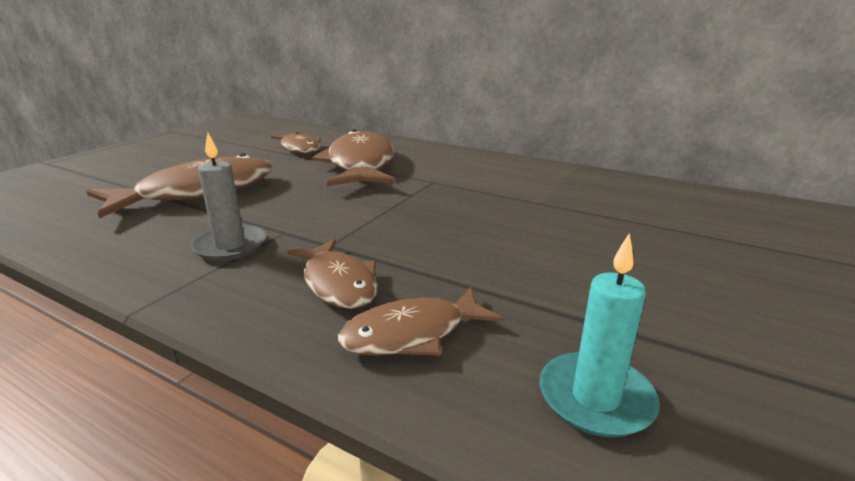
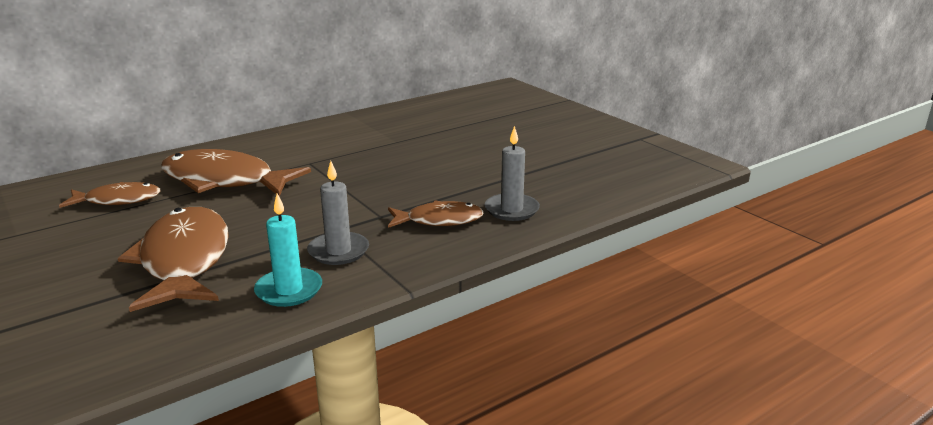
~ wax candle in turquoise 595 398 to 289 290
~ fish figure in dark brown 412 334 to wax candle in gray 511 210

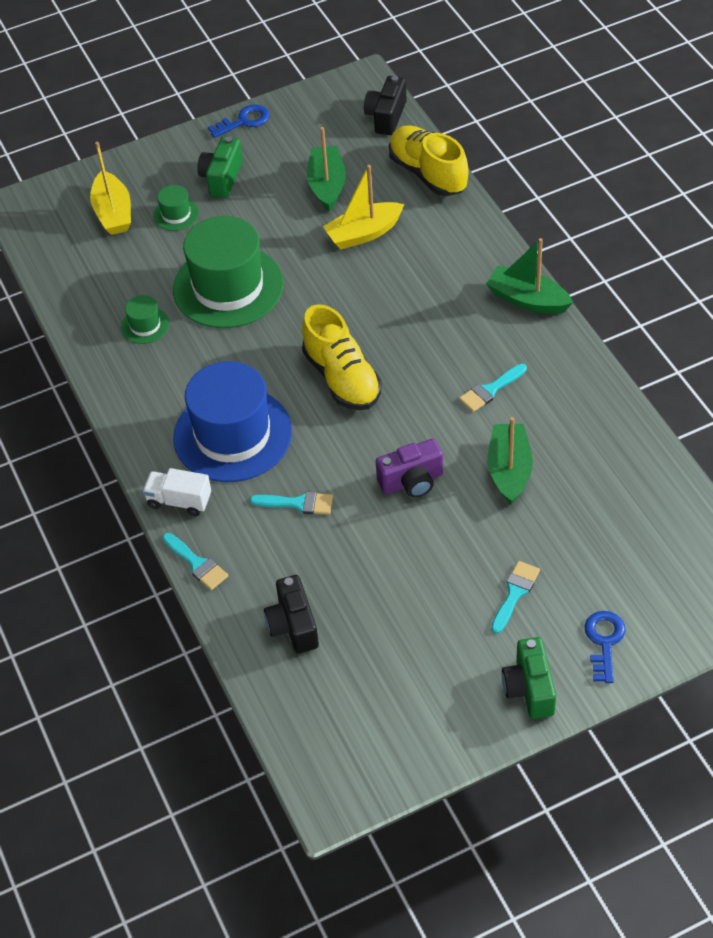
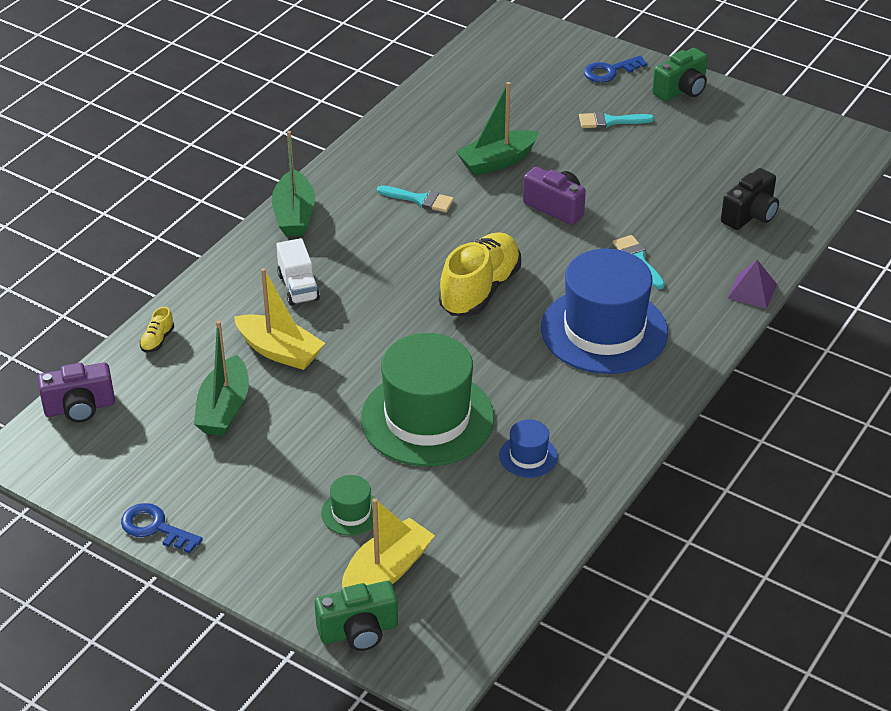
~ compact camera in ebony 386 117 to compact camera in violet 80 408
~ shoe in yellow 428 173 = 157 340 x0.40
~ boat in leaf-green 327 185 = 224 408 45 degrees counterclockwise
~ compact camera in leaf-green 222 178 to 359 631
~ top hat in leaf-green 145 325 to top hat in royal blue 528 456
~ lorry in snow-white 179 501 to 298 287
~ paint brush in turquoise 197 564 to pyramid shape in violet 752 291

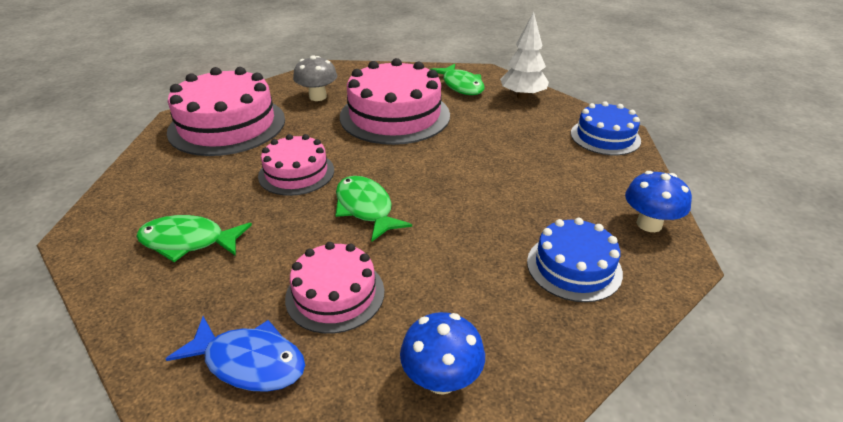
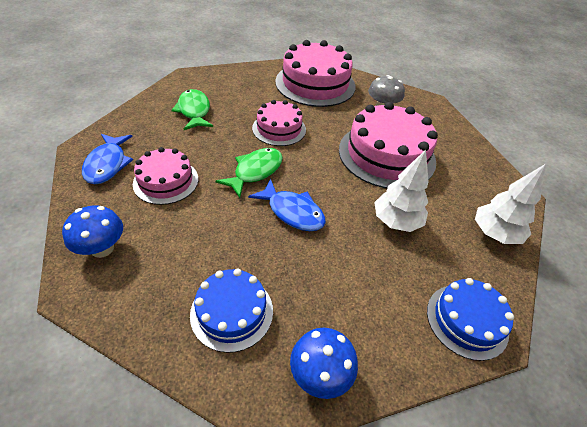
- fish figure in leaf-green 461 86
+ fir tree in snow-white 396 221
+ fish figure in royal blue 292 212

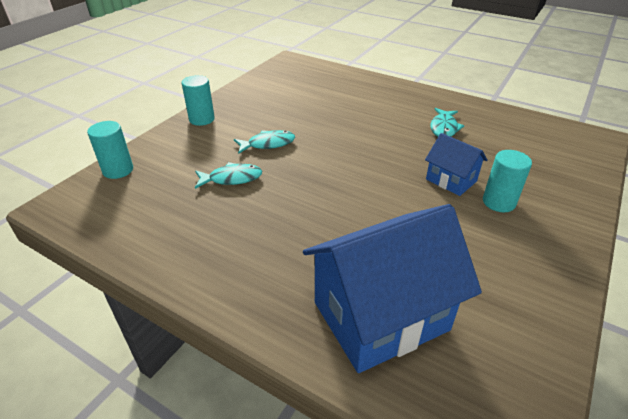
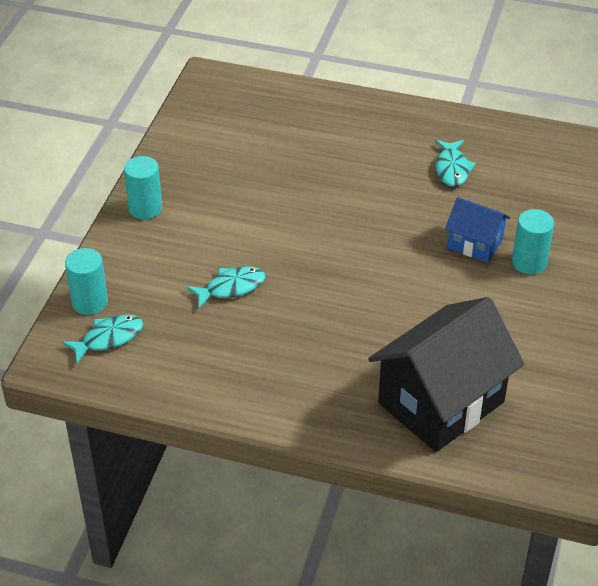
~ fish figure in turquoise 268 144 to 108 338
~ toy house in royal blue 381 316 to toy house in ebony 441 403

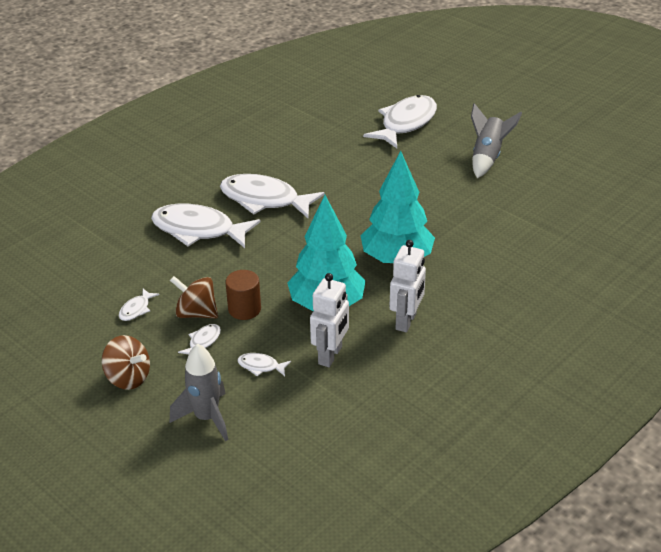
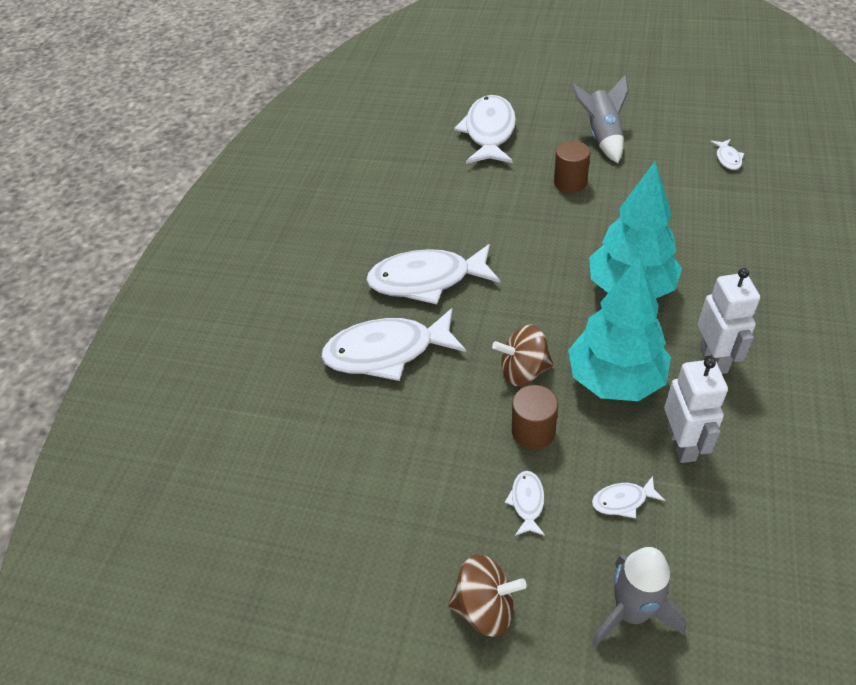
~ spinning top in dark brown 196 313 to 523 371
~ fish figure in snow-white 136 309 to 727 159
+ solid cylinder in dark brown 570 182

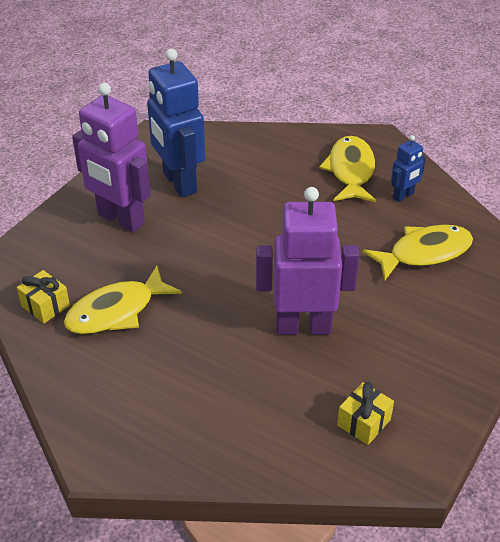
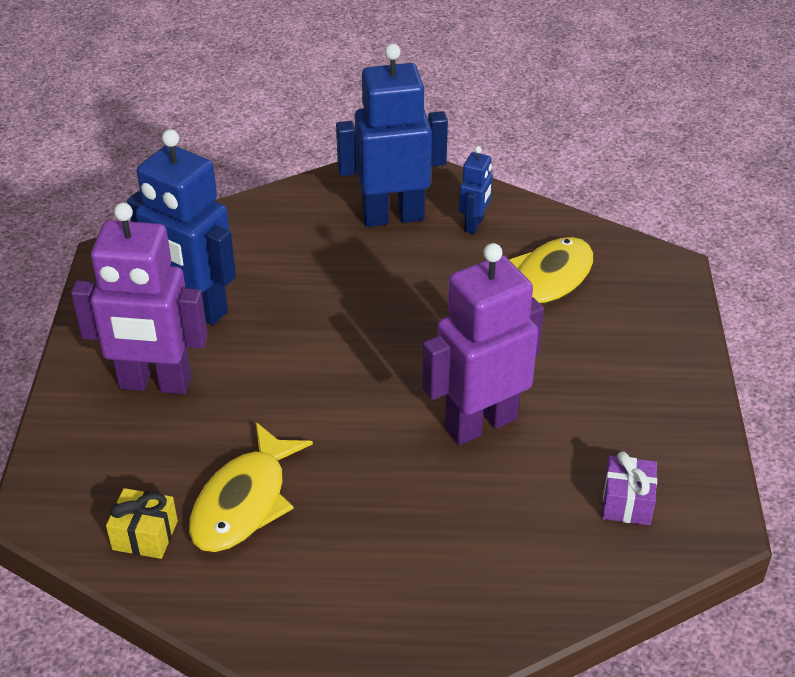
~ fish figure in yellow 350 171 to robot in royal blue 393 216
~ wrapped gift in yellow 364 422 to wrapped gift in violet 627 502

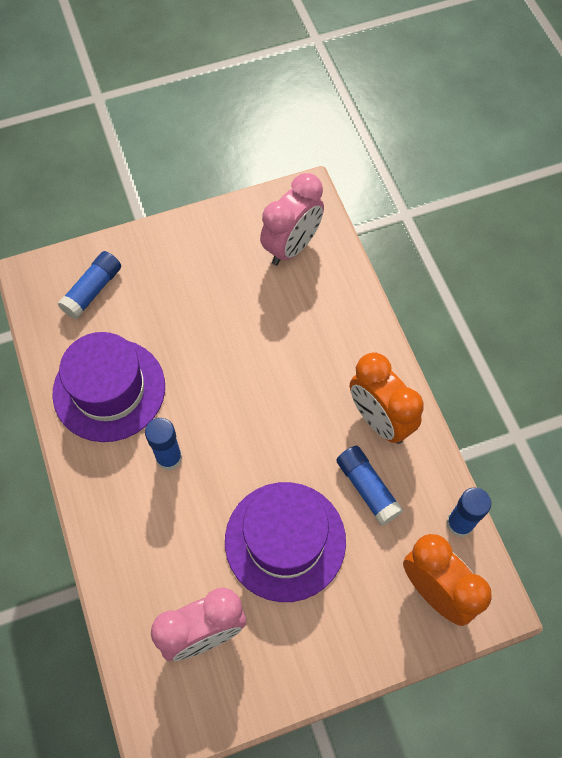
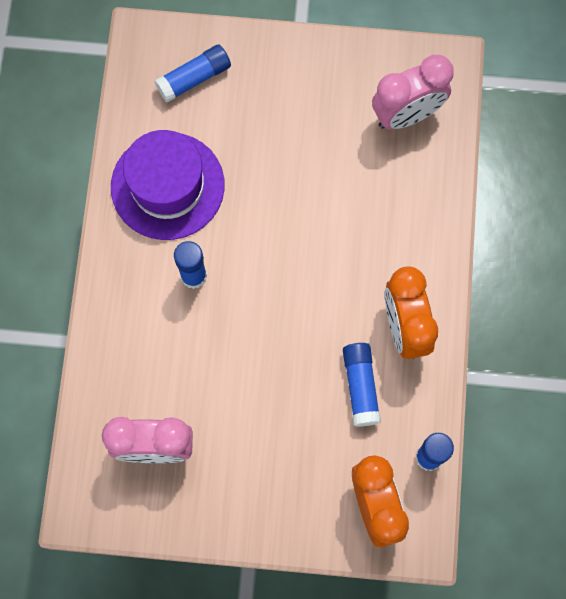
- top hat in violet 285 541

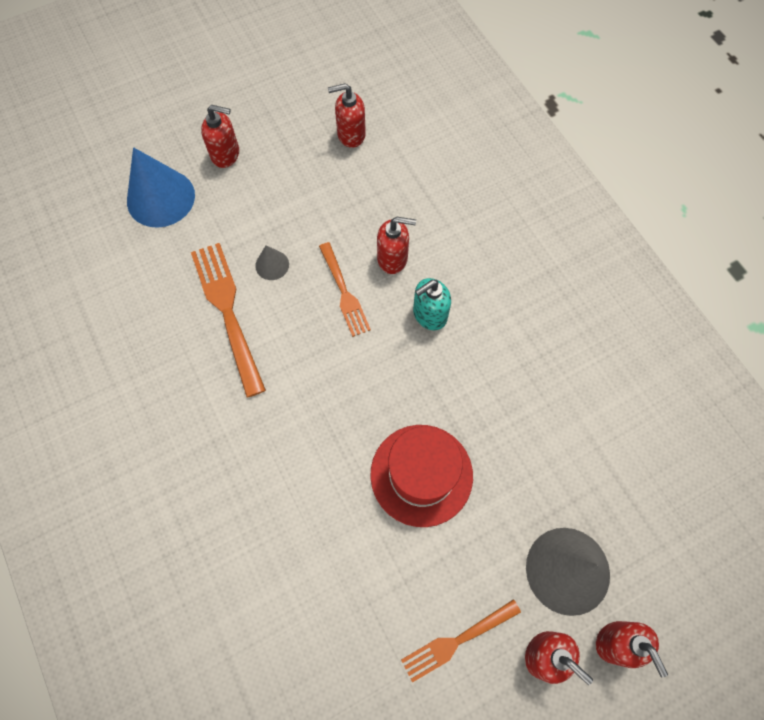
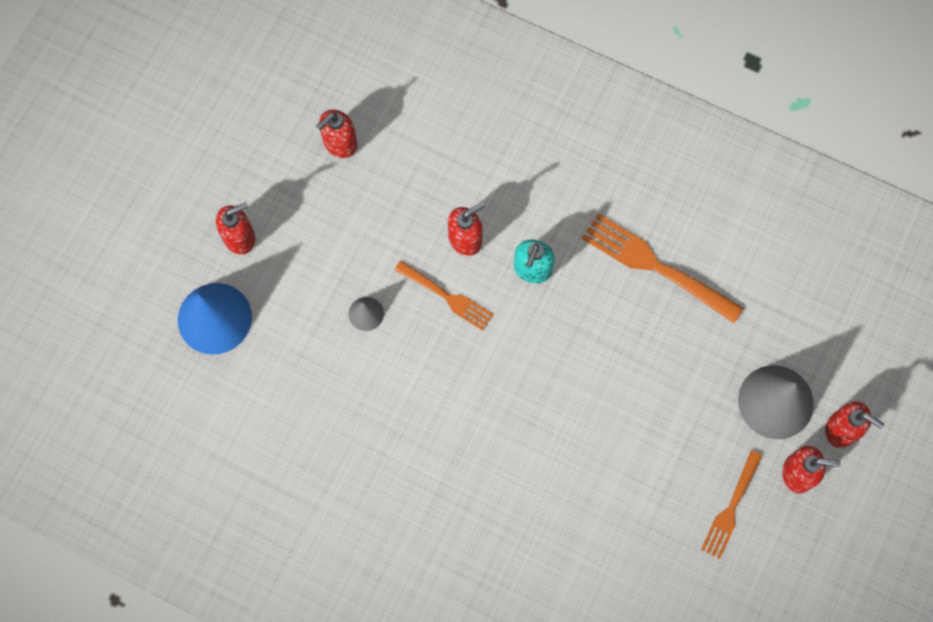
~ dinner fork in orange-coloured 228 312 to 657 267
- top hat in red 421 474

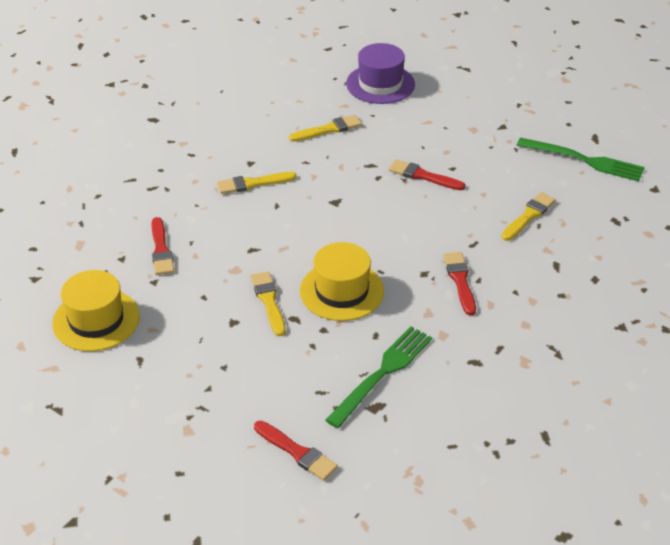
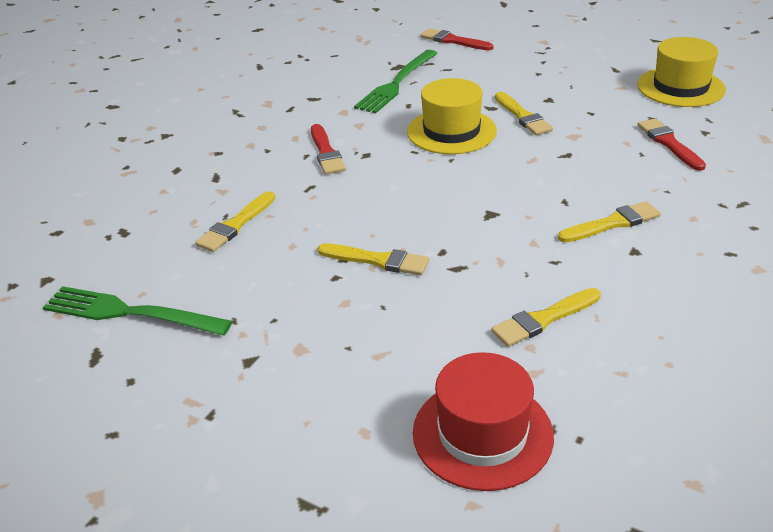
~ top hat in violet 380 84 to top hat in red 482 434
~ paint brush in red 423 176 to paint brush in yellow 378 260

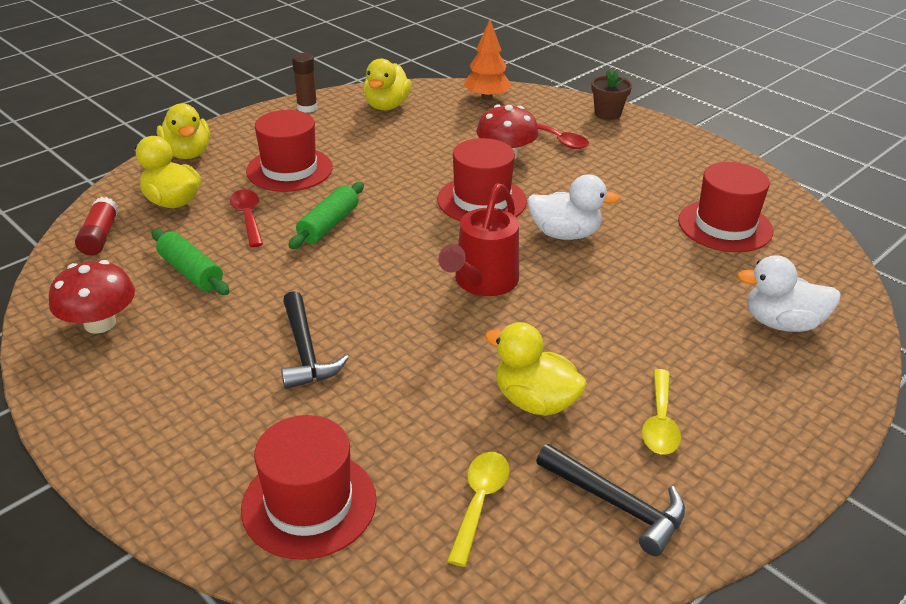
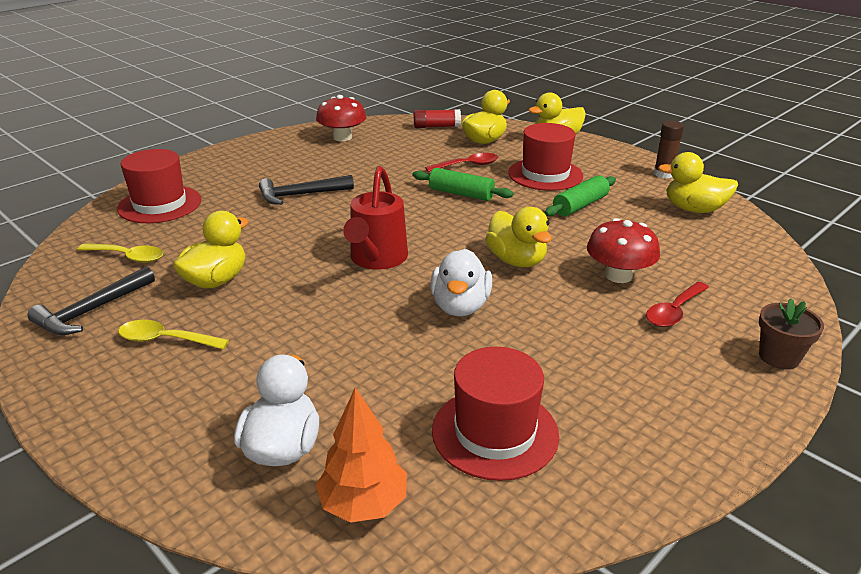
~ fir tree in orange-coloured 486 97 to 364 504
~ top hat in red 482 200 to duck in yellow 516 260
~ watering pot in red 482 283 = 376 259 105 degrees counterclockwise
~ dough roller in leaf-green 191 272 to 580 205

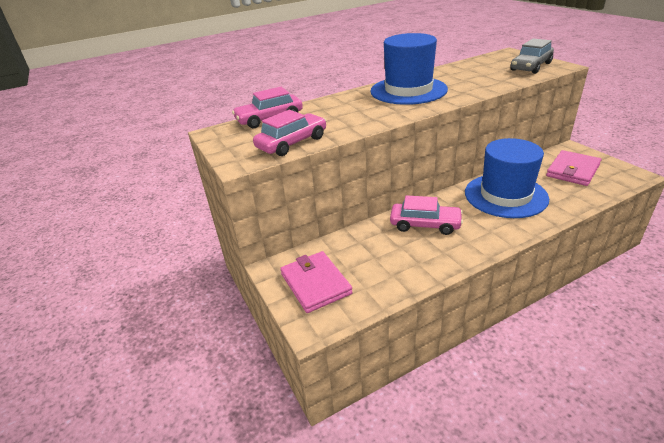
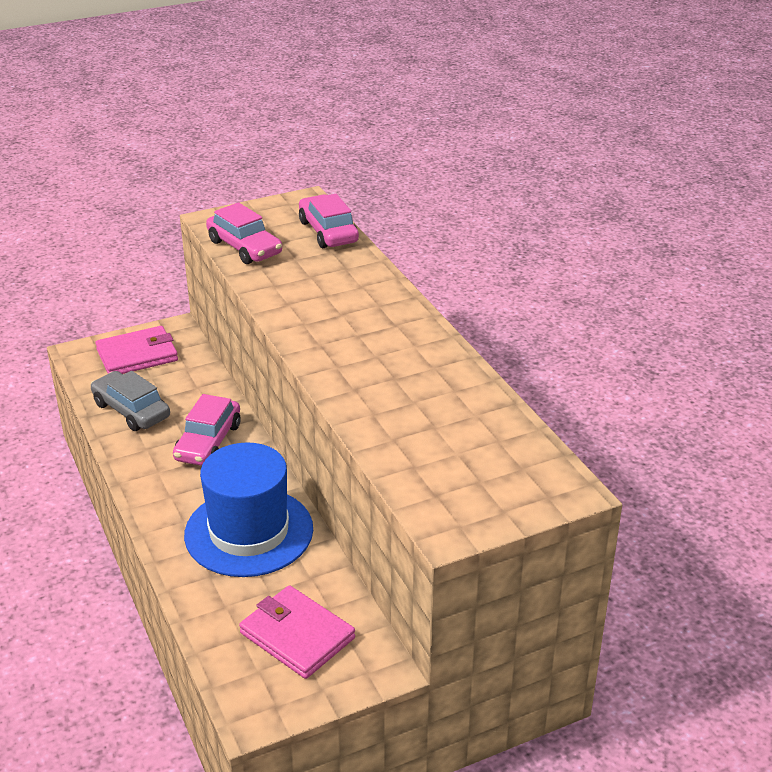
- top hat in royal blue 408 90
~ toy car in gray 530 67 to 131 410

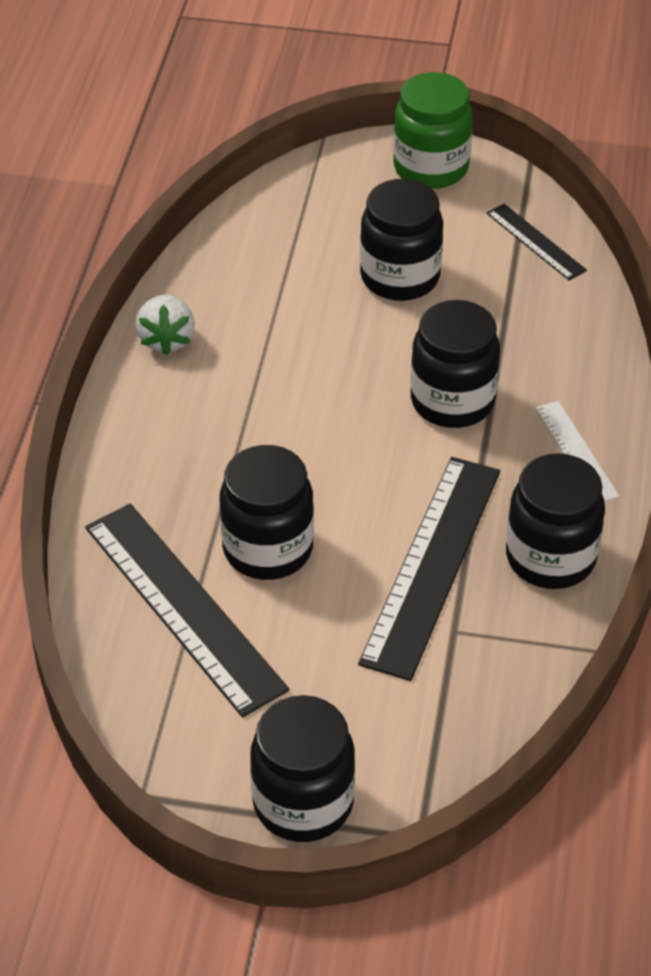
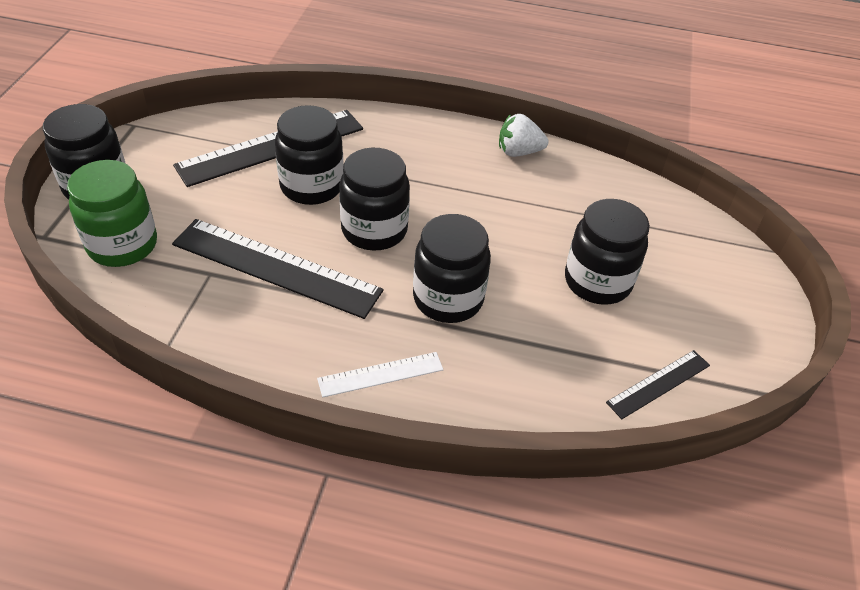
~ jar in leaf-green 431 168 to 122 245
~ jar in ebony 550 558 to 374 230

